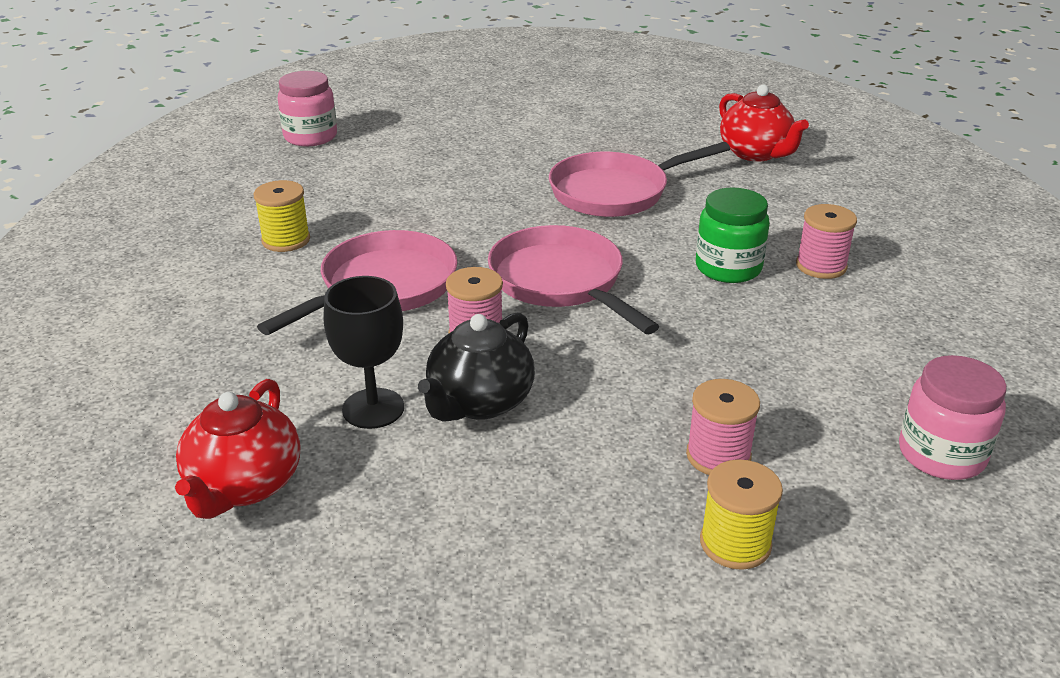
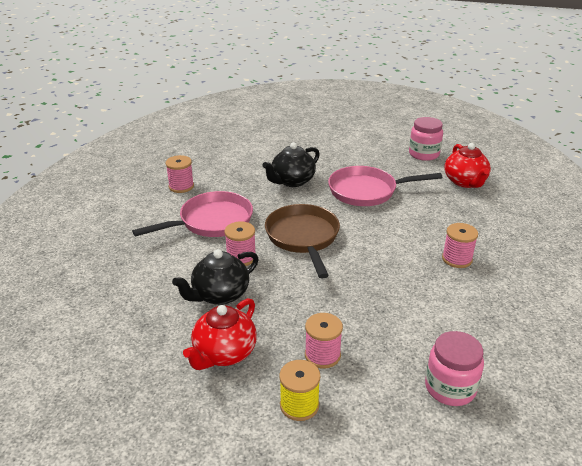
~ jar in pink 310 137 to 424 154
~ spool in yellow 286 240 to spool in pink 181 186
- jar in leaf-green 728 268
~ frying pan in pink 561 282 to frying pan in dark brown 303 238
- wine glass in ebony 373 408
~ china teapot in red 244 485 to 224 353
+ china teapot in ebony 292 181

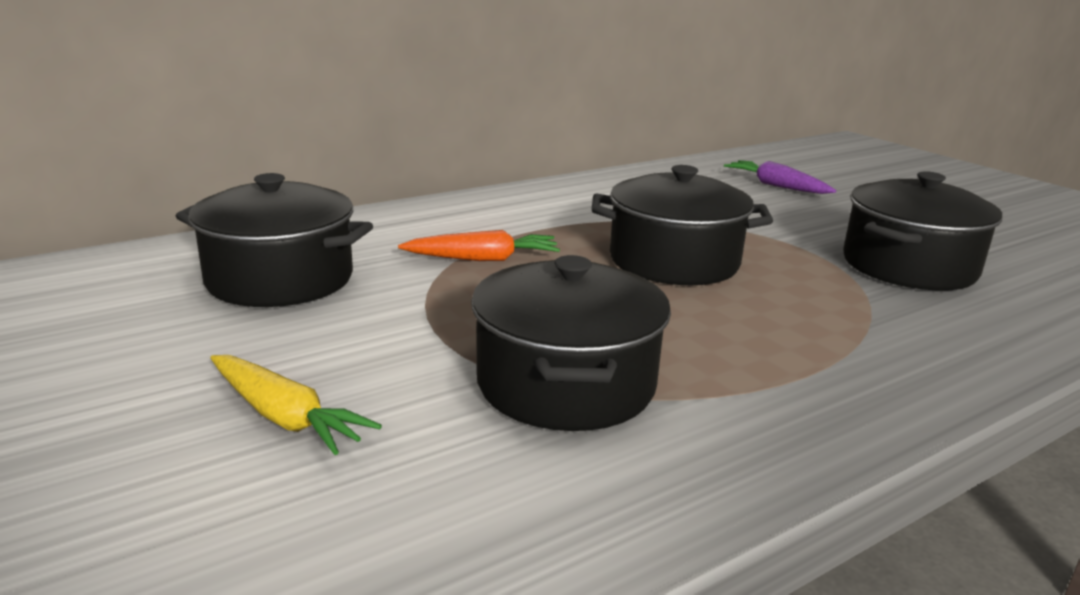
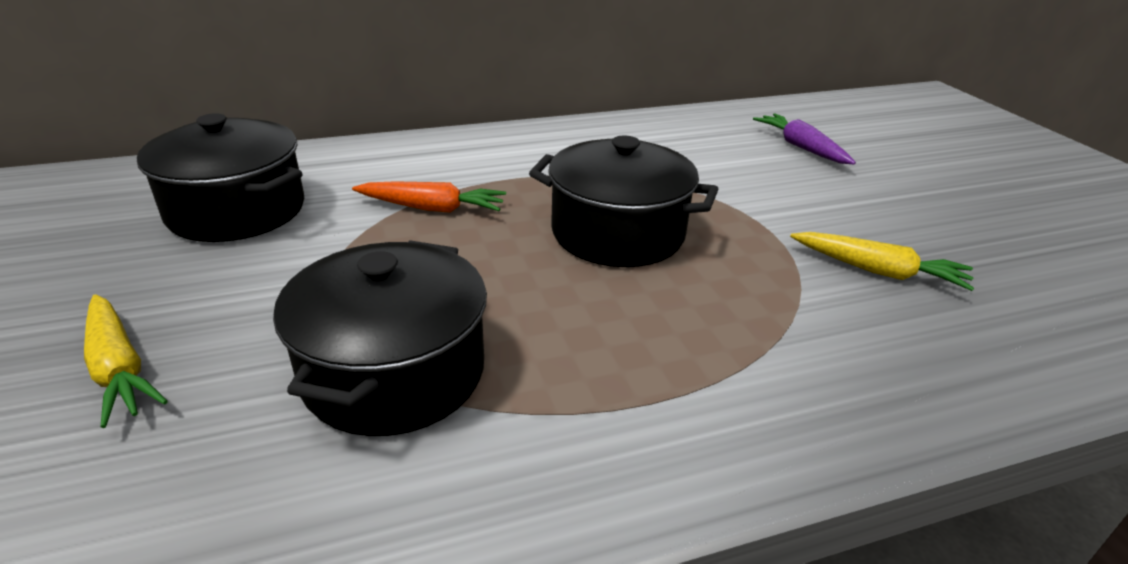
~ pot in ebony 908 266 to toy carrot in yellow 878 271

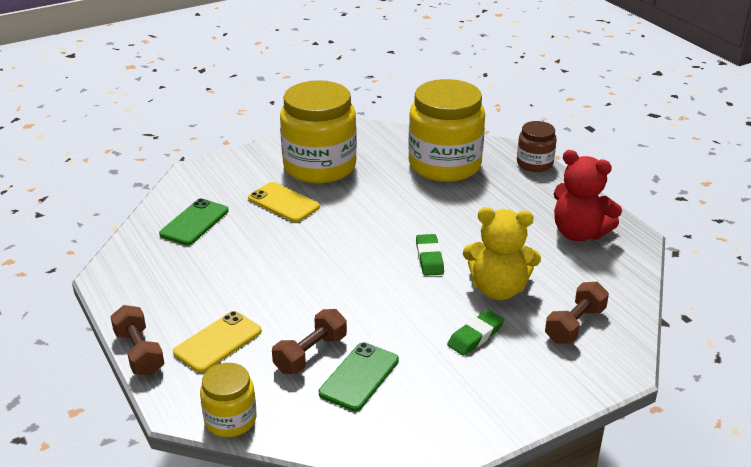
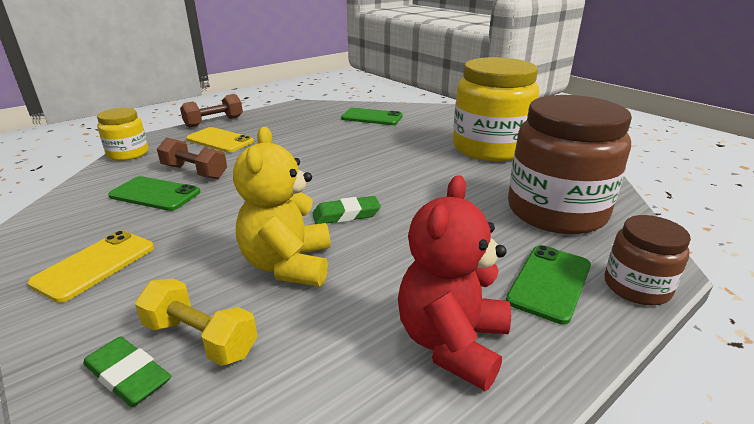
~ jar in yellow 444 165 to jar in dark brown 556 211
~ smartphone in yellow 284 202 to 95 265
~ free weight in dark brown 575 325 to free weight in yellow 200 338
~ gum eraser in leaf-green 475 336 to 128 376
+ smartphone in leaf-green 550 283

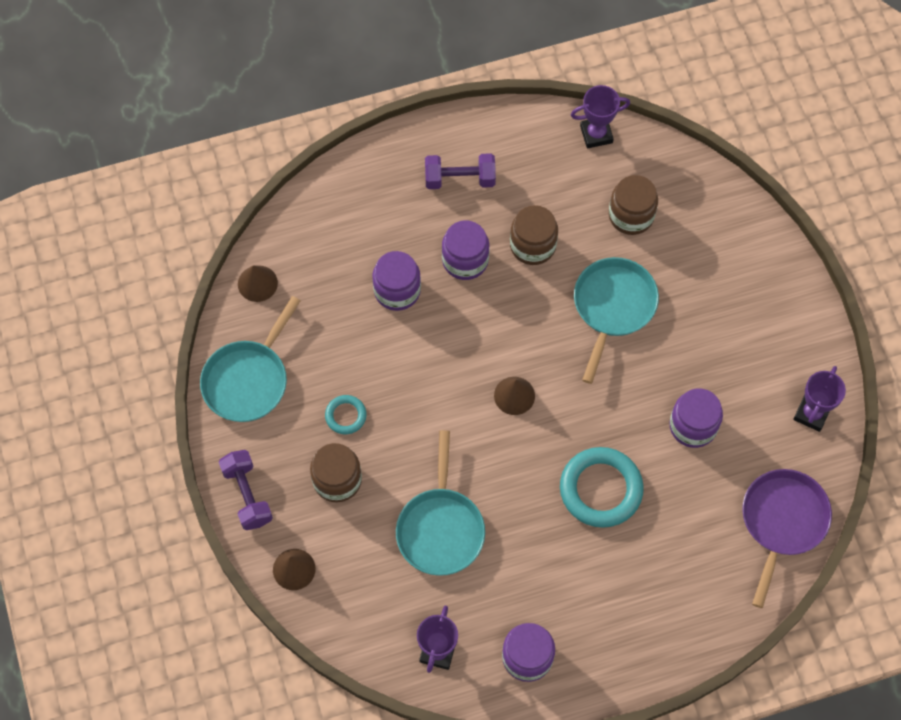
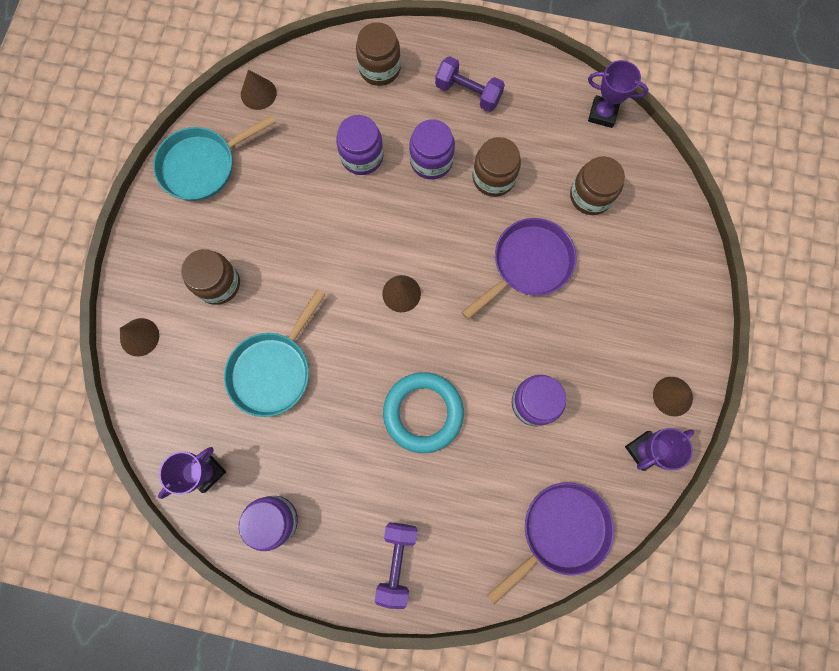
~ frying pan in turquoise 612 307 to frying pan in violet 528 264
- ring in turquoise 345 416
~ free weight in violet 247 495 to 397 561
+ jar in dark brown 379 68
+ solid cone in dark brown 672 396

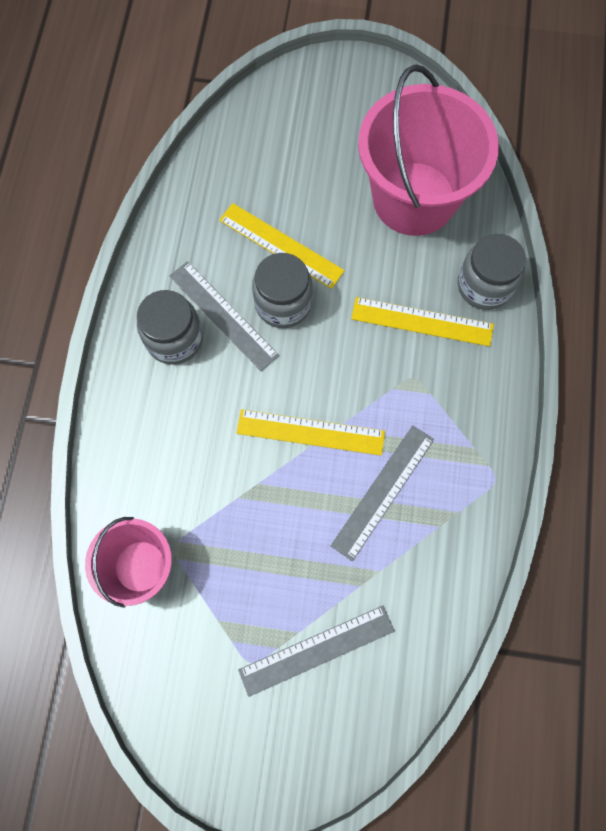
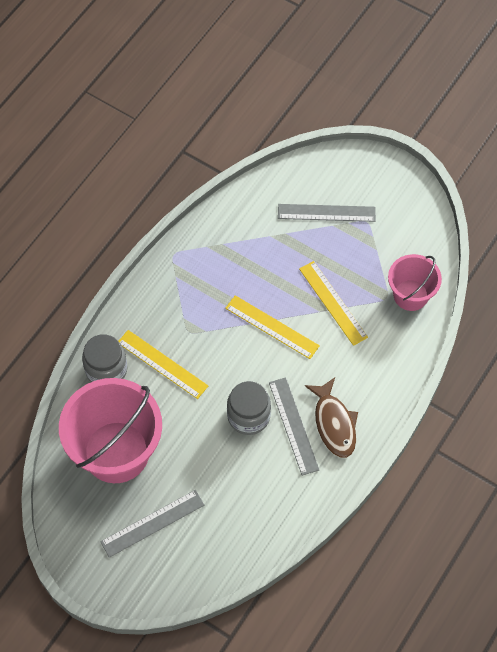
~ ruler in yellow 281 245 to 333 302
~ jar in gray 174 339 to fish figure in dark brown 334 423
~ ruler in gray 383 491 to 152 523

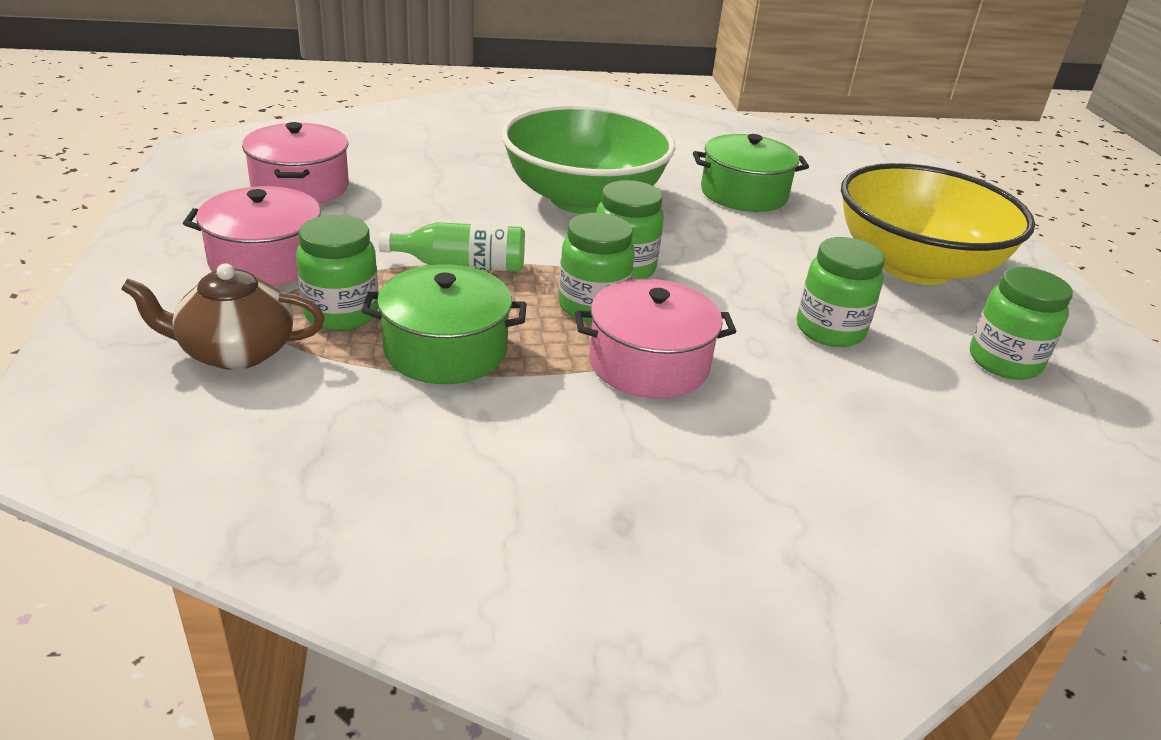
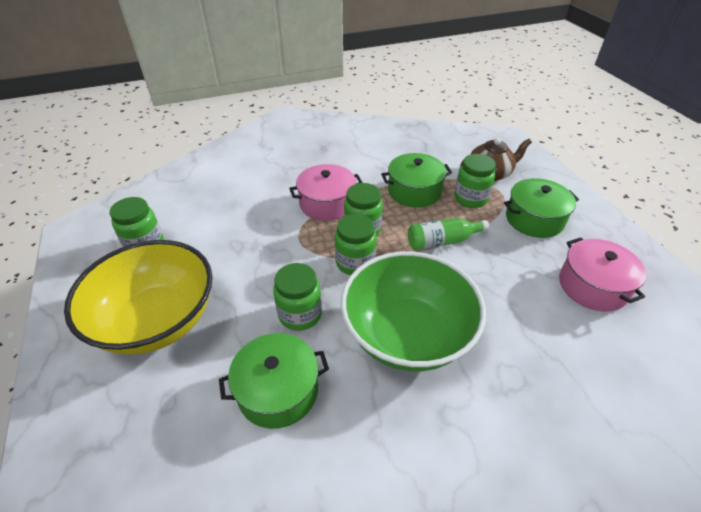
~ pot in pink 266 261 to pot in leaf-green 534 219
~ jar in leaf-green 830 330 to 300 314

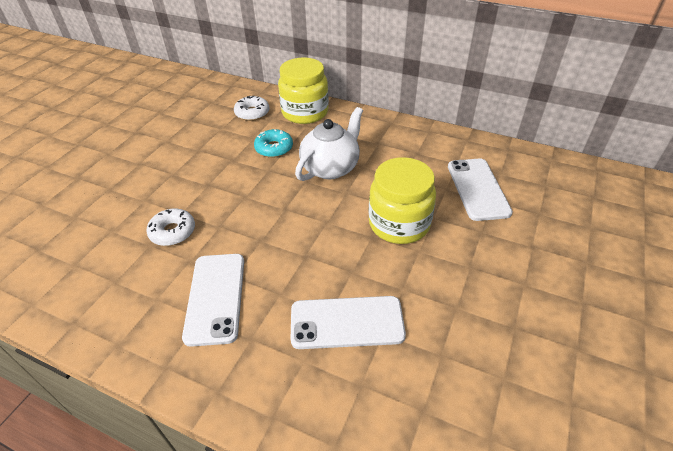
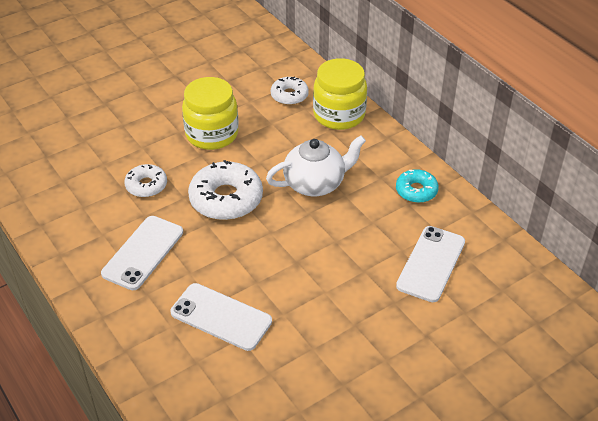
~ doughnut in turquoise 274 148 to 416 191
~ jar in yellow 399 224 to 212 134
+ doughnut in snow-white 226 199

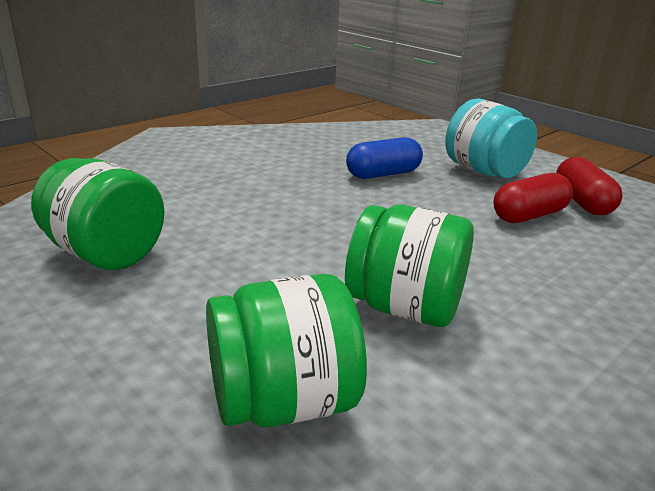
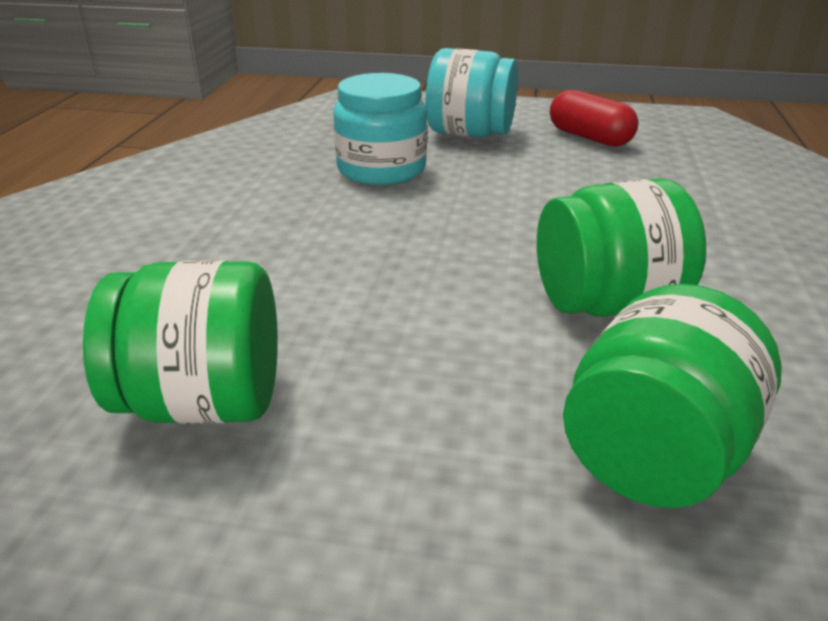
~ capsule in royal blue 383 174 to jar in turquoise 381 169
- capsule in red 529 215

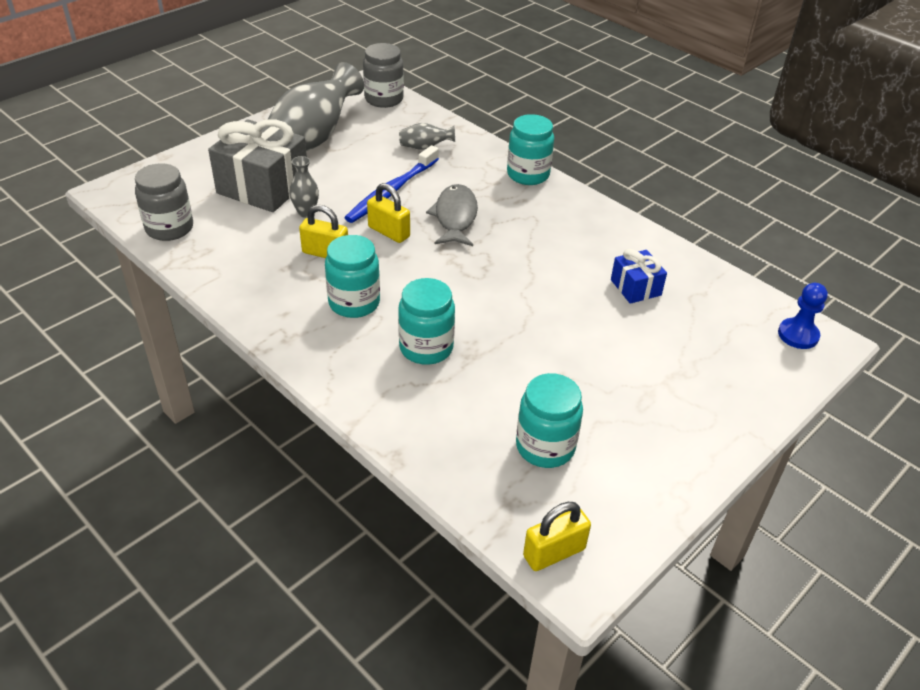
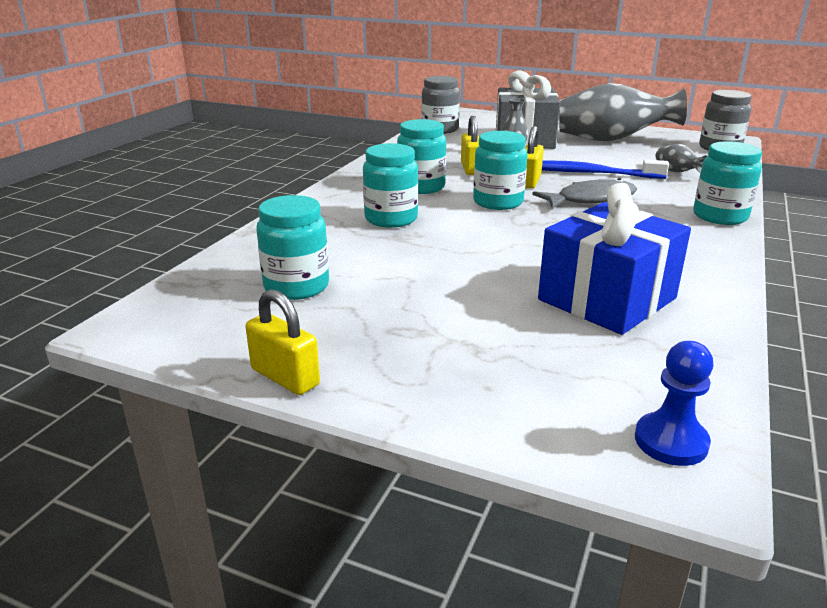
~ wrapped gift in royal blue 635 287 = 607 299 x1.94
~ lock in yellow 554 552 to 285 377
+ jar in turquoise 498 202

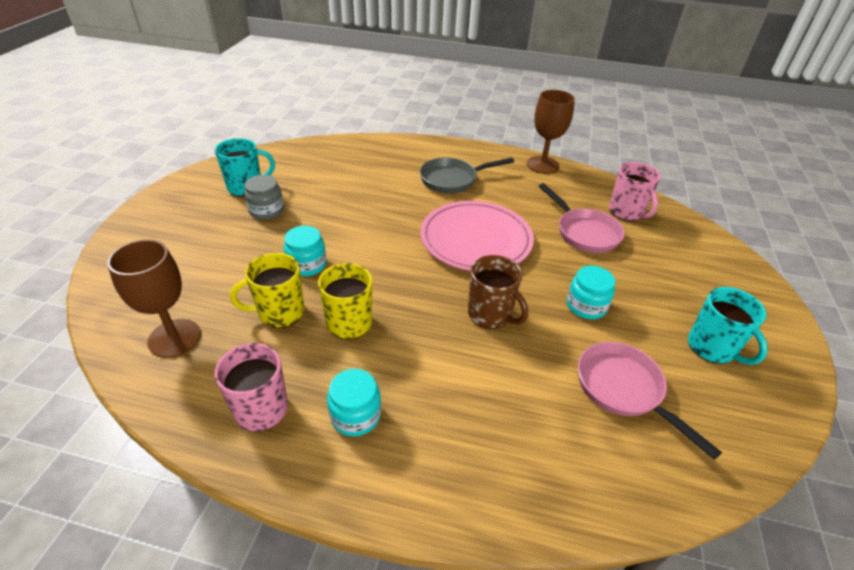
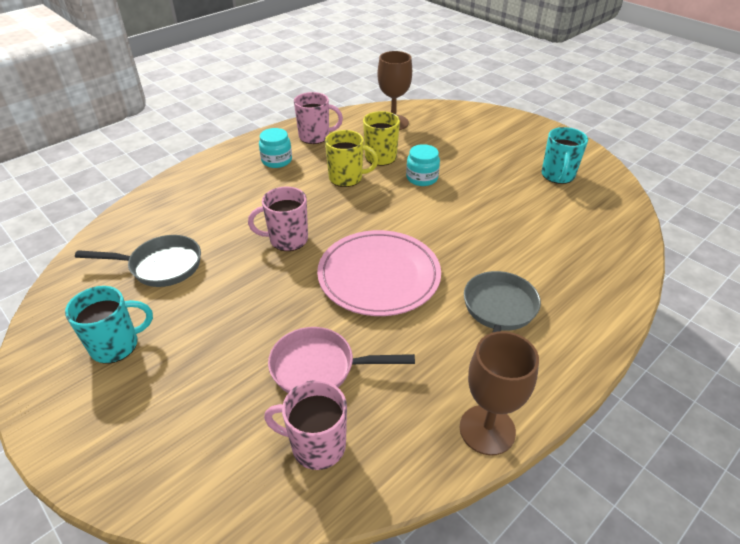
- jar in gray 266 211
~ coffee mug in dark brown 490 315 to coffee mug in pink 287 239
- jar in turquoise 586 306
~ coffee mug in turquoise 712 348 = 116 345 150 degrees clockwise
~ frying pan in pink 623 390 to frying pan in gray 161 266

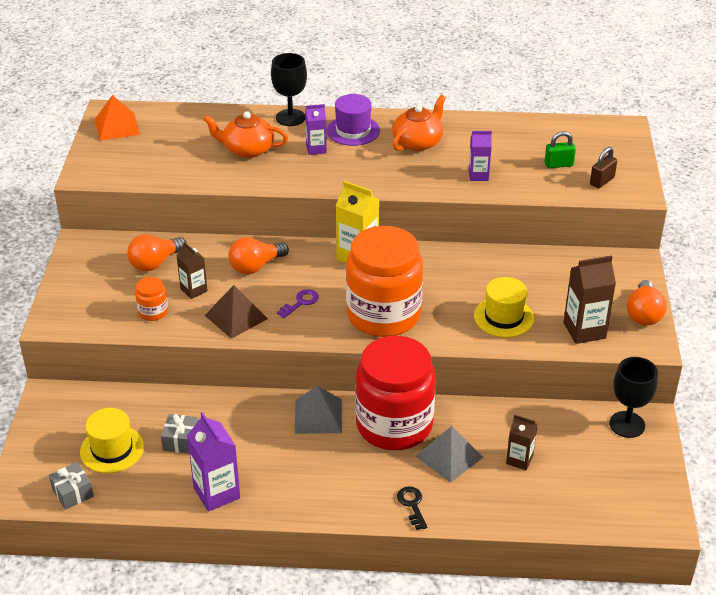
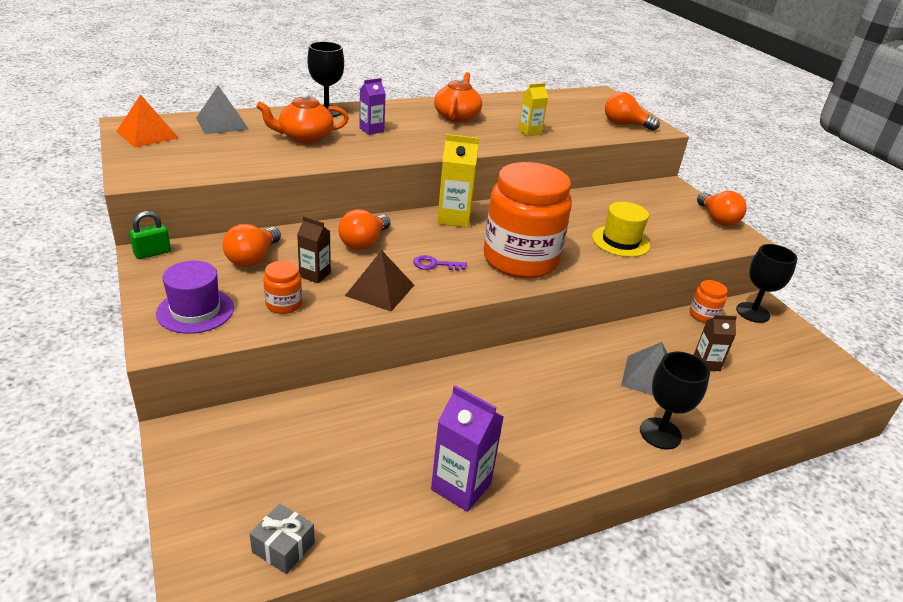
~ top hat in violet 353 131 to 195 310
~ carton in violet 478 175 to carton in yellow 529 132
~ lock in leaf-green 558 164 to 152 253
~ lock in dark brown 602 181 to lightbulb in orange-coloured 625 125
- carton in dark brown 584 330
~ key in violet 301 302 = 435 264 105 degrees counterclockwise
- jar in red 394 425
~ pyramid shape in gray 318 416 to 222 123
- top hat in yellow 112 449
- wrapped gift in gray 181 441
~ key in ebony 412 505 to wine glass in ebony 660 433
+ jar in orange-coloured 703 315

